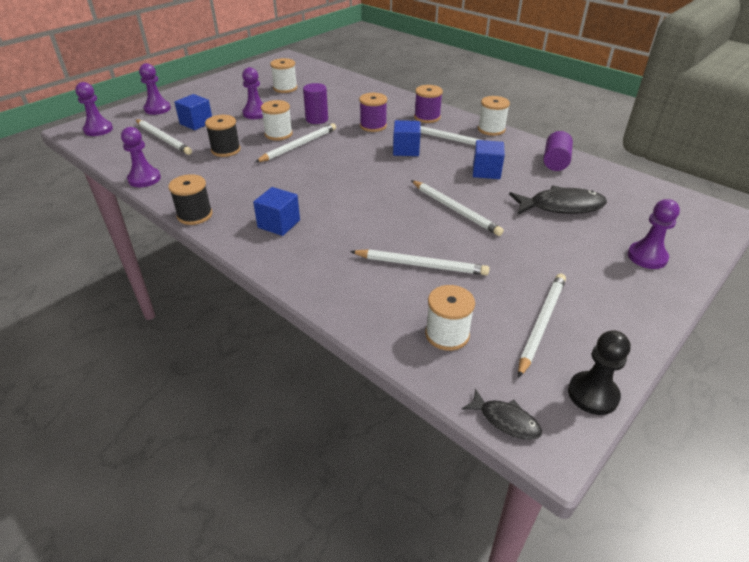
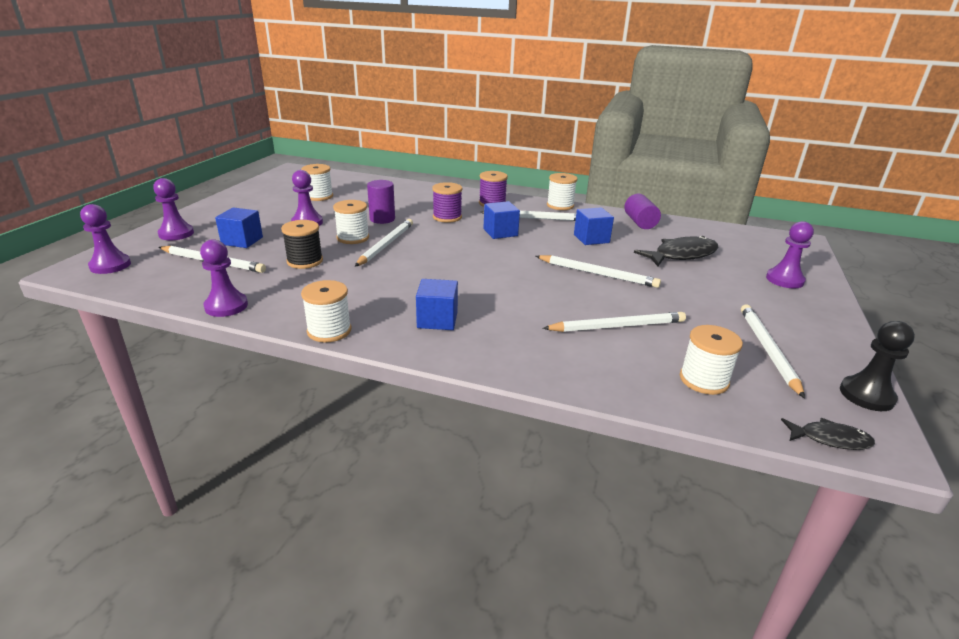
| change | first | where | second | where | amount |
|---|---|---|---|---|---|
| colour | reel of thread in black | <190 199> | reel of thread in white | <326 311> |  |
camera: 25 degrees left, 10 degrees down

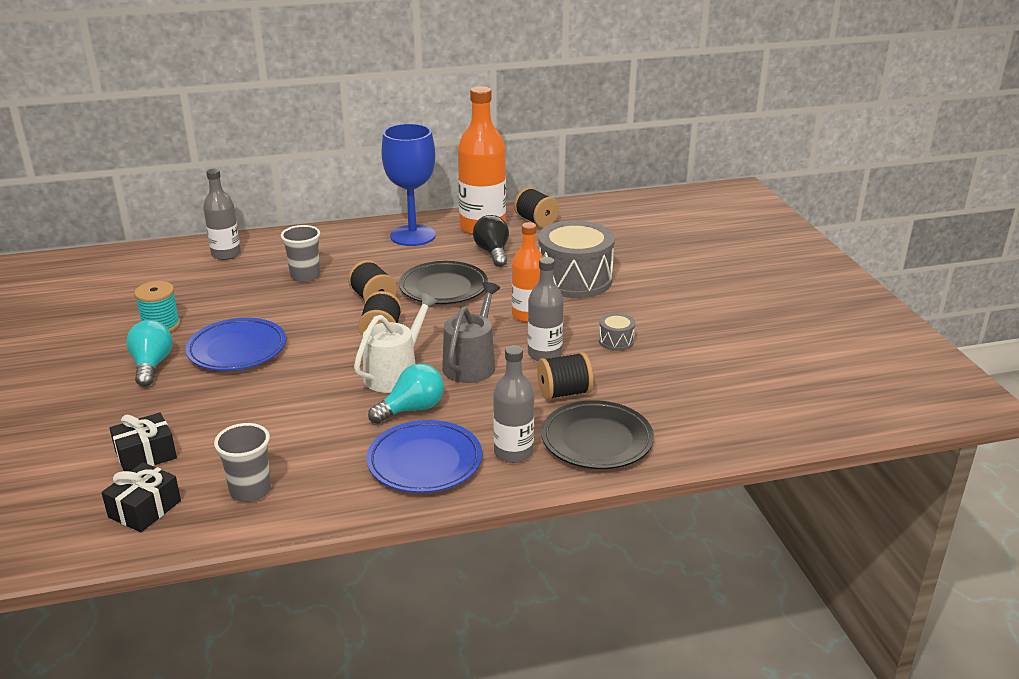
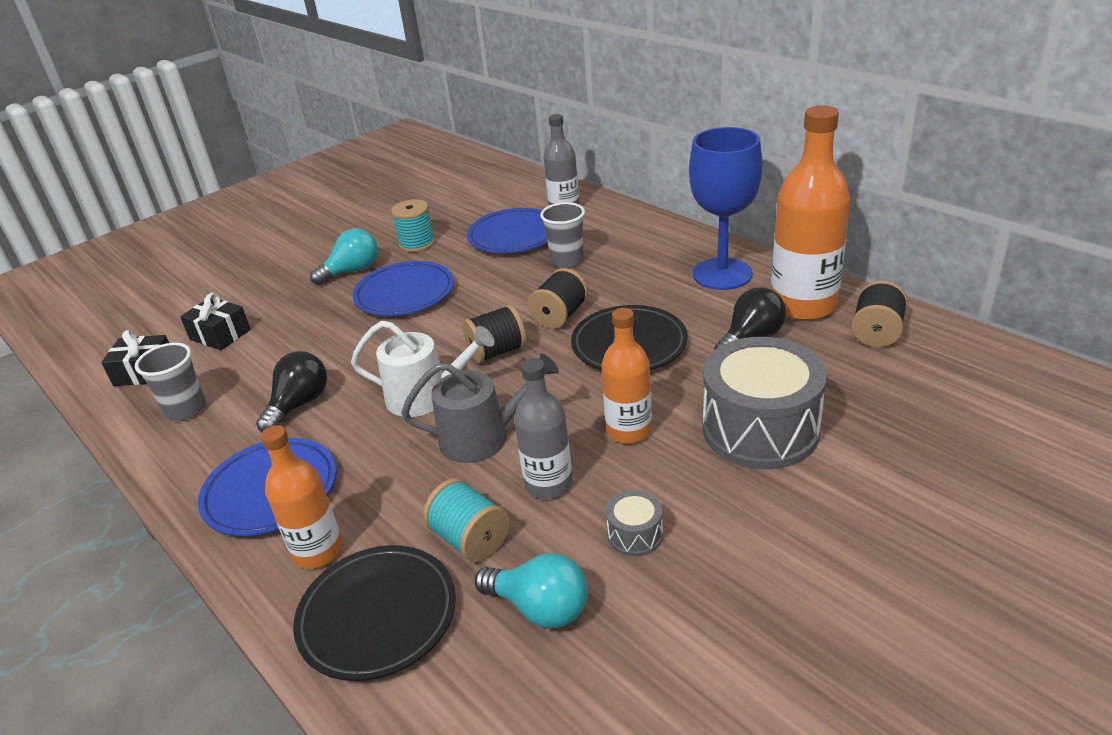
| change | first | where | second | where | amount |
|---|---|---|---|---|---|
| colour | bottle in ash-grey | <513 404> | bottle in orange-coloured | <302 497> |  |
| colour | reel of thread in black | <565 376> | reel of thread in aqua | <466 520> |  |
| relocated | light bulb in aqua | <406 393> |  | <531 591> |  |
| appeared |  |  | flat dish in royal blue | <507 231> |  |
| appeared |  |  | light bulb in black | <291 391> |  |
camera: 65 degrees right, 5 degrees up

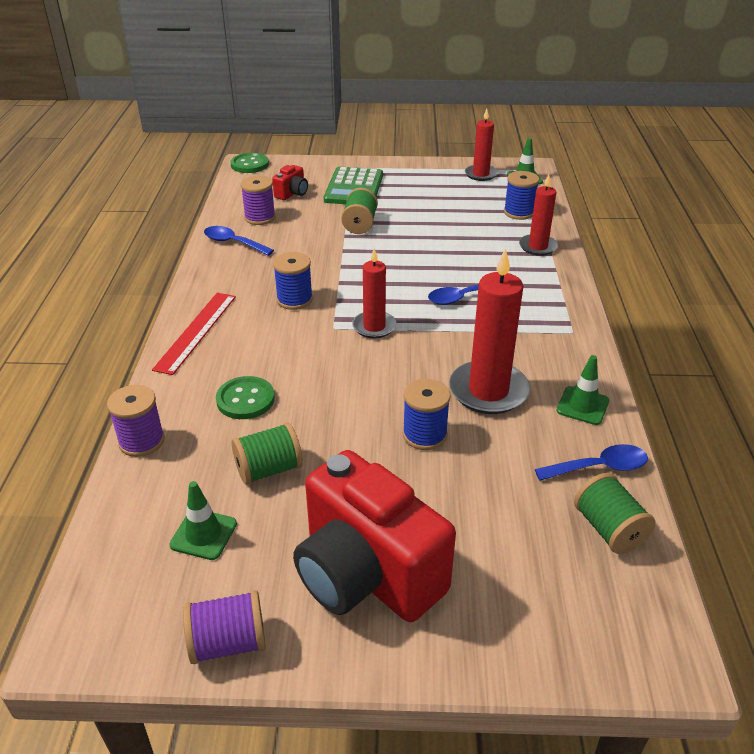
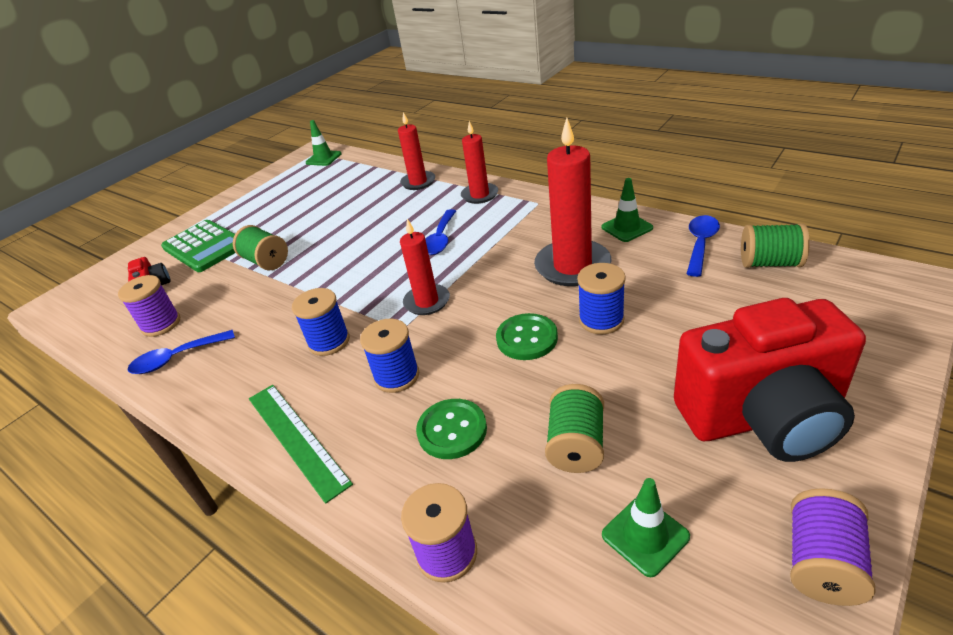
| change | first | where | second | where | amount |
|---|---|---|---|---|---|
| relocated | pillar candle in crimson | <481 145> |  | <479 162> |  |
| relocated | shirt button in leaf-green | <249 163> |  | <527 336> |  |
| relocated | reel of thread in royal blue | <521 195> |  | <389 356> |  |
| colour | straightedge in crimson | <194 334> | straightedge in leaf-green | <301 444> |  |
camera: 50 degrees left, 0 degrees up

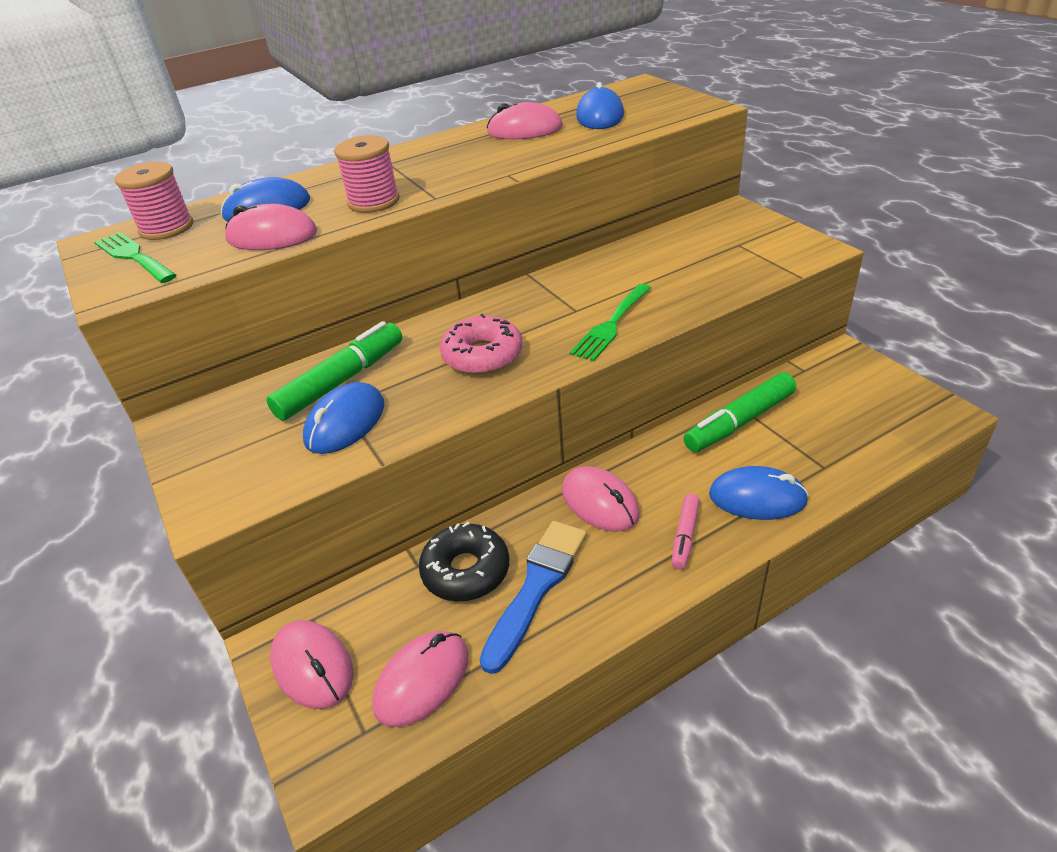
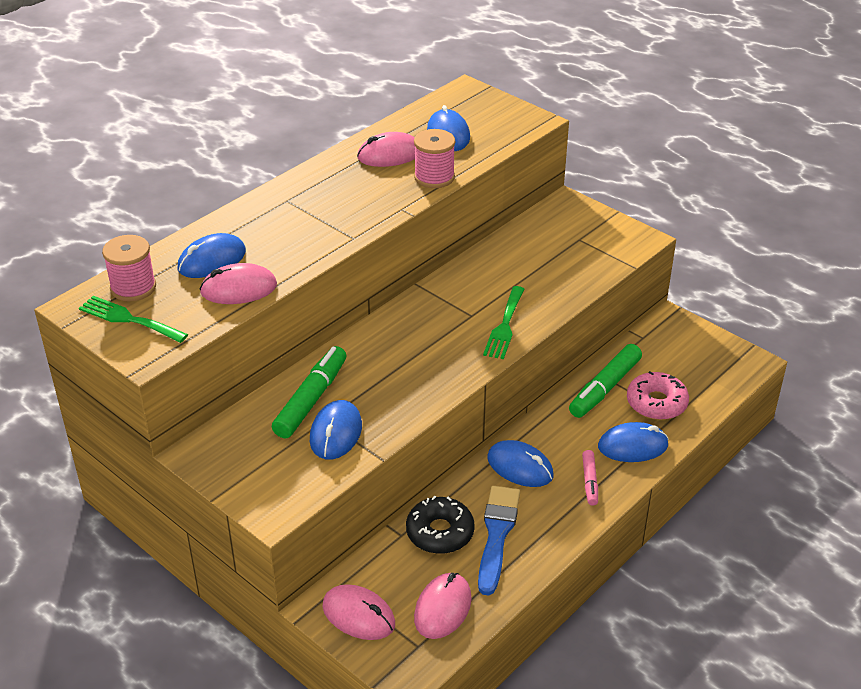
| change | first | where | second | where | amount |
|---|---|---|---|---|---|
| relocated | reel of thread in rose-pink | <366 174> |  | <434 158> |  |
| relocated | donut in rose-pink | <481 344> |  | <658 395> |  |
| colour | mouse in rose-pink | <601 499> | mouse in royal blue | <521 463> |  |
camera: 20 degrees left, 0 degrees up

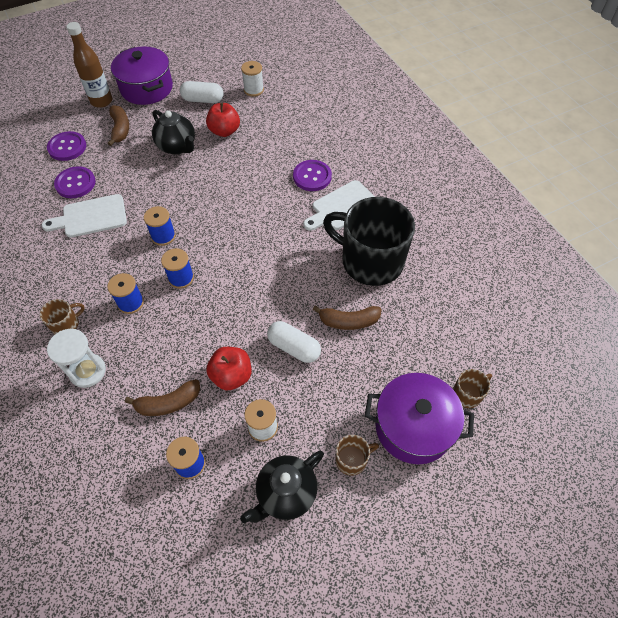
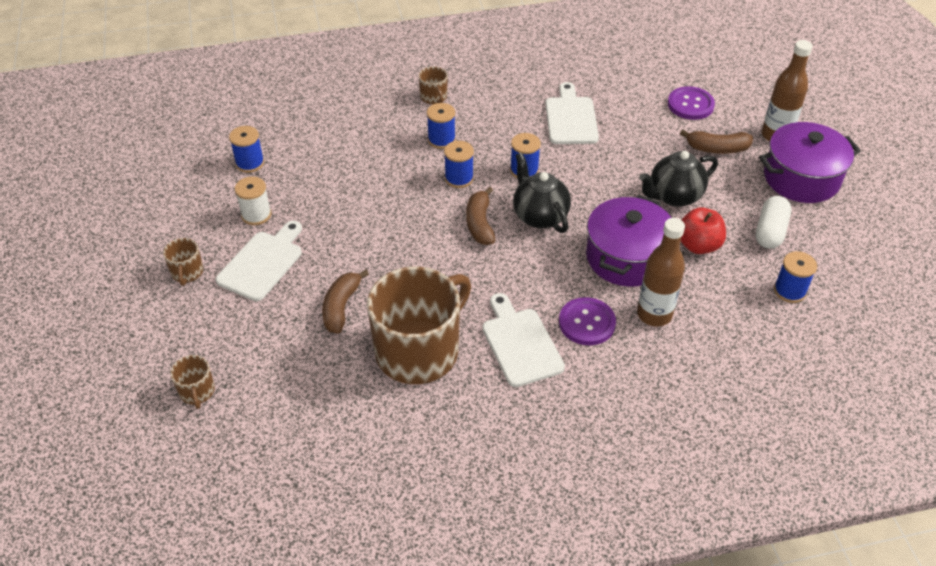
| change | first | where | second | where | amount |
|---|---|---|---|---|---|
| colour | reel of thread in white | <252 79> | reel of thread in royal blue | <795 277> |  |
| missing | shirt button in royal purple | <75 182> |  |  |  |
| colour | mug in black | <369 241> | mug in dark brown | <419 325> |  |
| missing | pill in white | <294 342> |  |  |  |
| missing | sandglass in white | <76 358> |  |  |  |
| missing | apple in crimson | <228 368> |  |  |  |
| relocated | pot in royal purple | <419 418> |  | <629 241> |  |
| relocated | toy banana in dark brown | <162 397> |  | <480 215> |  |
| relocated | tea pot in black | <282 486> |  | <542 193> |  |
| appeared |  |  | bottle in dark brown | <661 272> |  |
| appeared |  |  | chopping board in white | <259 261> |  |
camera: 105 degrees right, 10 degrees down

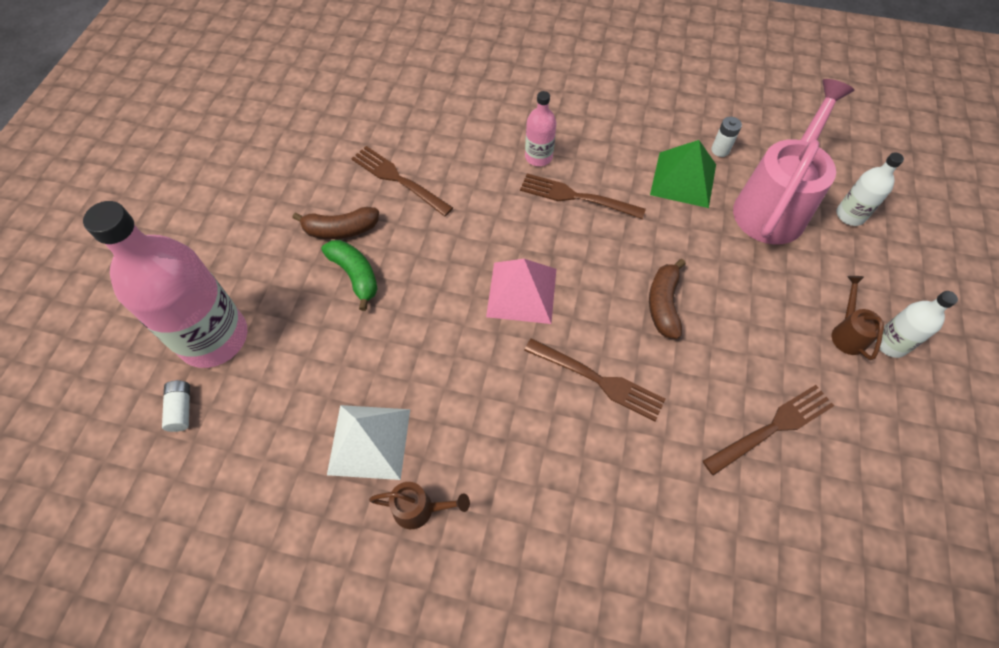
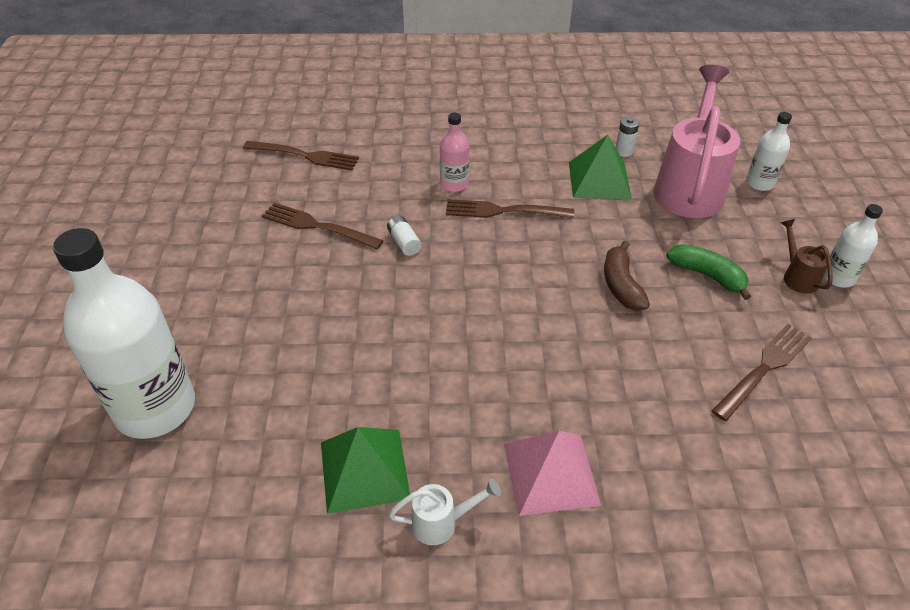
| change | first | where | second | where | amount |
|---|---|---|---|---|---|
| colour | bottle in rose-pink | <165 284> | bottle in white | <124 333> |  |
| missing | toy banana in dark brown | <335 223> |  |  |  |
| relocated | toy banana in leaf-green | <349 275> |  | <709 272> |  |
| relocated | pyramid in rose-pink | <521 291> |  | <552 473> |  |
| relocated | table fork in dark brown | <594 379> |  | <301 155> |  |
| relocated | power cell in white | <176 406> |  | <404 236> |  |
| colour | pyramid in white | <368 442> | pyramid in leaf-green | <365 470> |  |
| colour | watering can in dark brown | <419 505> | watering can in white | <445 511> |  |
camera: 15 degrees left, 15 degrees down

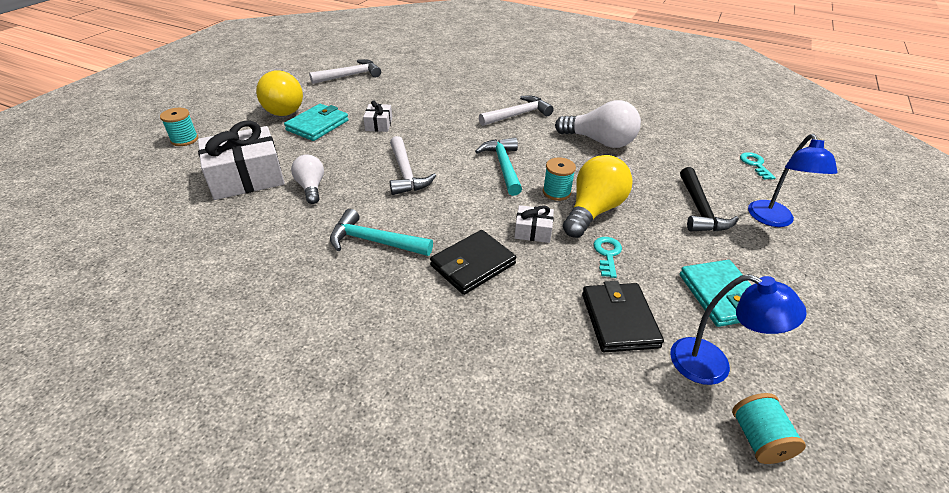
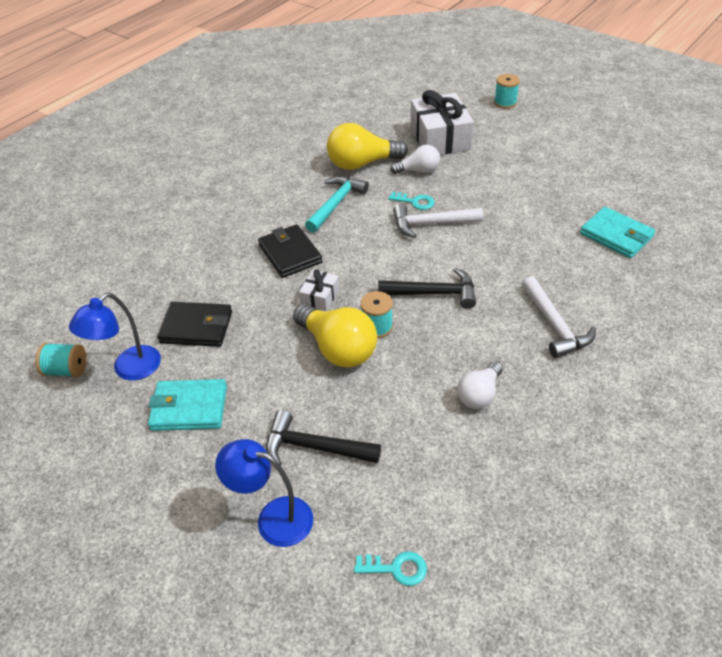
| change | first | where | second | where | amount |
|---|---|---|---|---|---|
| missing | carpenter's hammer in white | <345 71> |  |  |  |
| relocated | light bulb in yellow | <279 93> |  | <367 146> |  |
| missing | present in white | <377 116> |  |  |  |
| size | light bulb in white | <598 124> |  | <480 385> | x0.60 |
| relocated | billfold in aqua | <316 122> |  | <617 232> |  |
| colour | carpenter's hammer in aqua | <498 166> | carpenter's hammer in black | <427 288> |  |
| relocated | door key in aqua | <608 257> |  | <411 201> |  |
camera: 105 degrees right, 5 degrees up

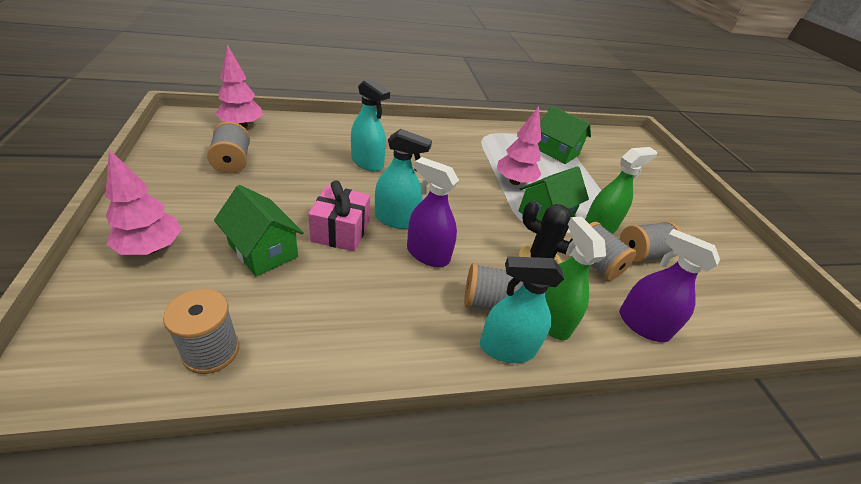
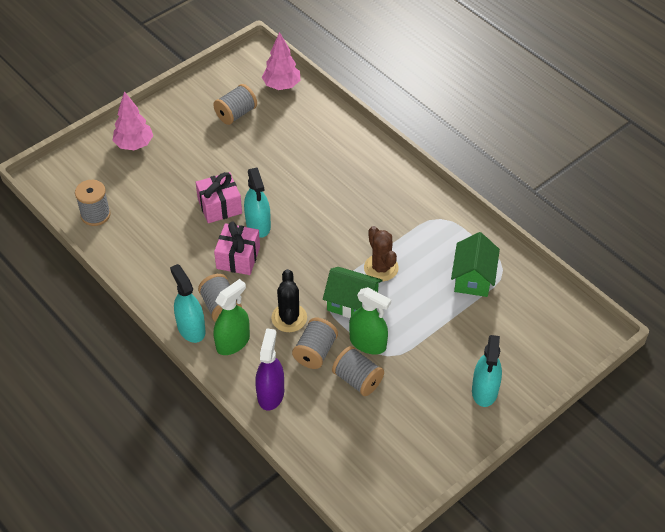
| change | first | where | second | where | amount |
|---|---|---|---|---|---|
| relocated | spray cleaner in aqua | <370 125> |  | <487 371> |  |
| exchanged | tree in rose-pink | <519 145> | cactus in dark brown | <381 253> |  |
| exchanged | spray cleaner in royal purple | <433 212> | present in rose-pink | <237 248> |  |
| missing | house in leaf-green | <259 230> |  |  |  |
camera: 65 degrees right, 10 degrees up

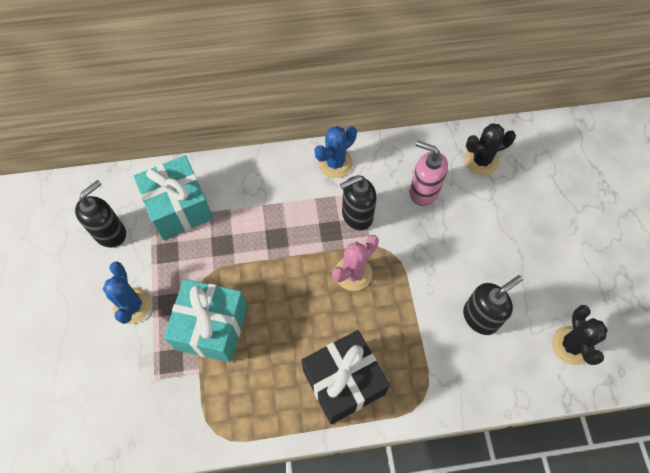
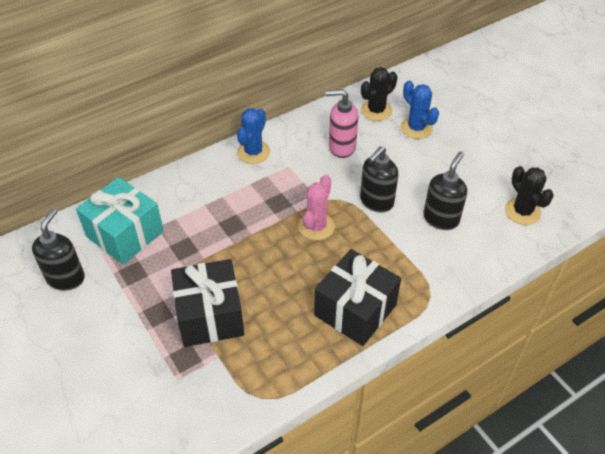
| change | first | where | second | where | amount |
|---|---|---|---|---|---|
| relocated | pump bottle in black | <358 203> |  | <379 179> |  |
| relocated | cactus in royal blue | <127 292> |  | <420 110> |  |
| colour | present in aqua | <205 320> | present in black | <207 303> |  |
camera: 25 degrees left, 15 degrees down

